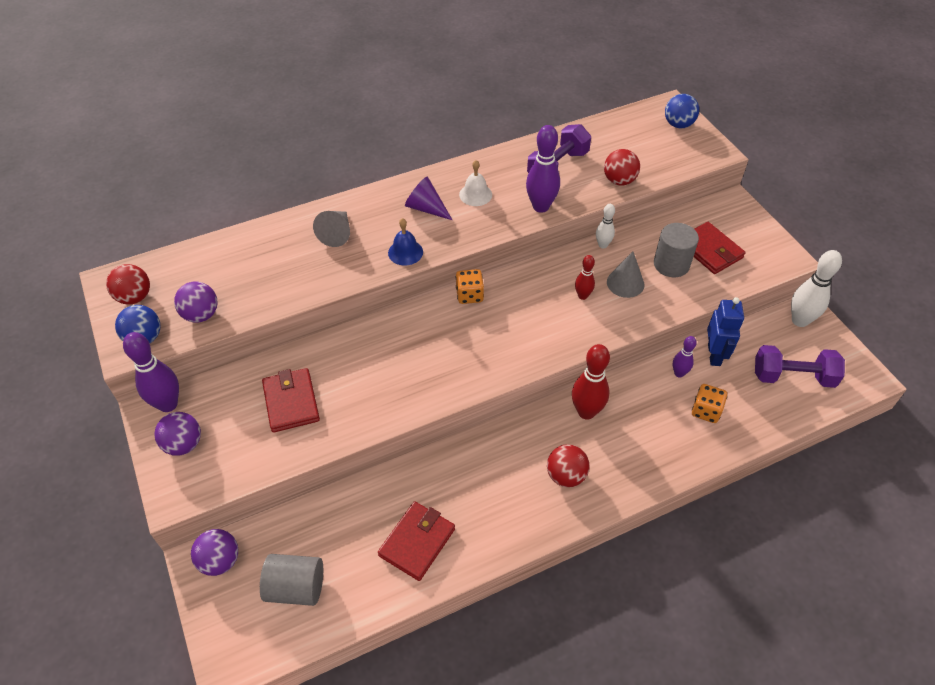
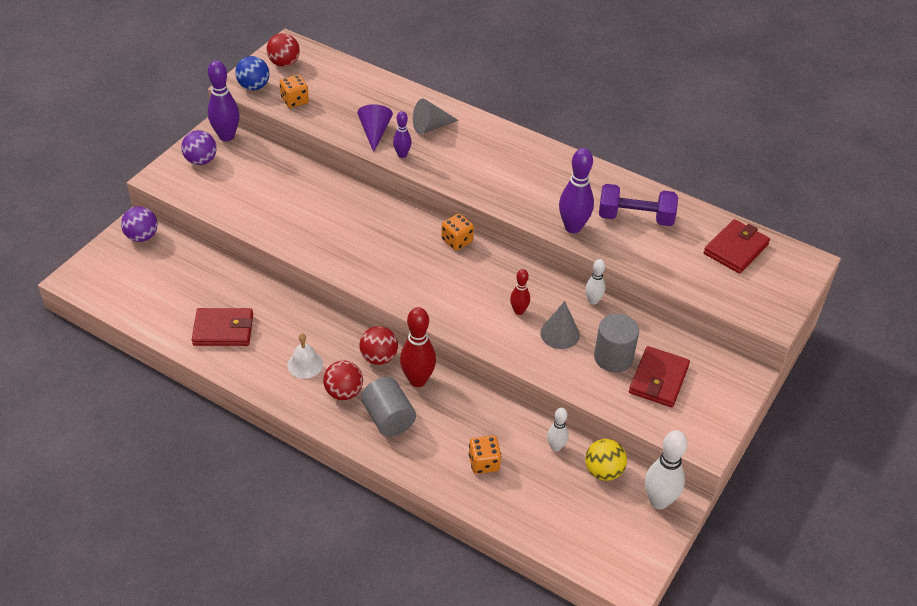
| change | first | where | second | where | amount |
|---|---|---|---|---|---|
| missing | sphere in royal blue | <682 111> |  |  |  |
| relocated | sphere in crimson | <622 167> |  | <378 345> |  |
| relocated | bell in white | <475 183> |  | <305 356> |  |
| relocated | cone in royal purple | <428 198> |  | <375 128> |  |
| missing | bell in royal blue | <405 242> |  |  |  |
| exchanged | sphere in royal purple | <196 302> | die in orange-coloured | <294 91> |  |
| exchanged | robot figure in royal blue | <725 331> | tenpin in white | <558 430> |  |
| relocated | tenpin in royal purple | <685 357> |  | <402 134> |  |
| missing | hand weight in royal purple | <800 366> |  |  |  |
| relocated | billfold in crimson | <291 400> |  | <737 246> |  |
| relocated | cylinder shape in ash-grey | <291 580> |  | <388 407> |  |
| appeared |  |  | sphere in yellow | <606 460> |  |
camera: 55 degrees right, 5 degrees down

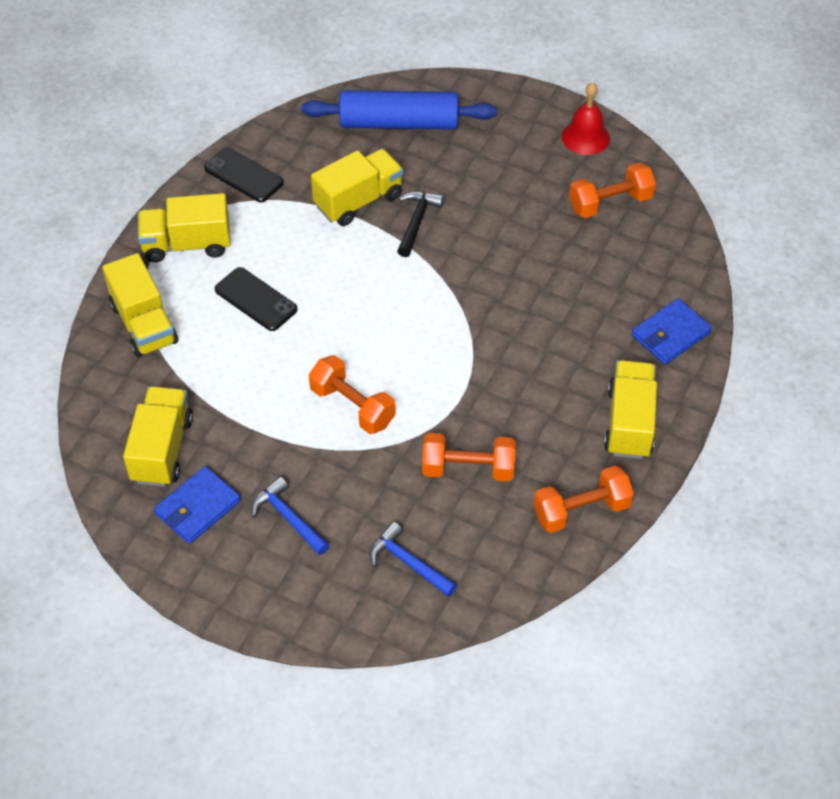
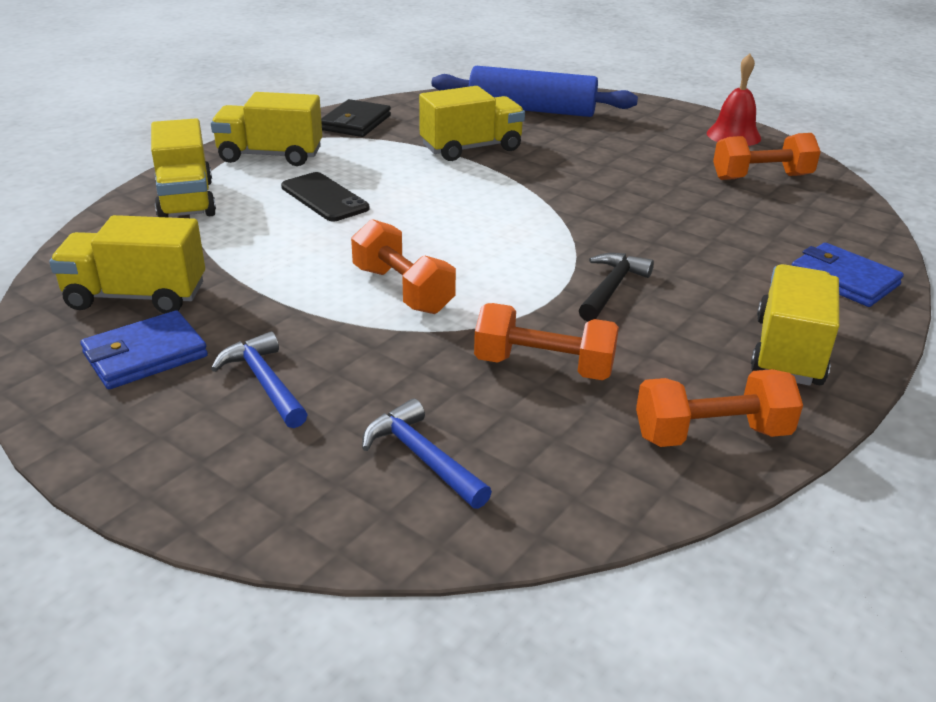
| change | first | where | second | where | amount |
|---|---|---|---|---|---|
| exchanged | phone in black | <244 174> | billfold in black | <356 118> |  |
| relocated | carpenter's hammer in black | <420 224> |  | <616 287> |  |
| spun | billfold in royal blue | <672 331> |  | <848 275> | 75 degrees clockwise |
| spun | toy truck in yellow | <158 436> |  | <127 264> | 105 degrees counterclockwise |
camera: 10 degrees right, 20 degrees down

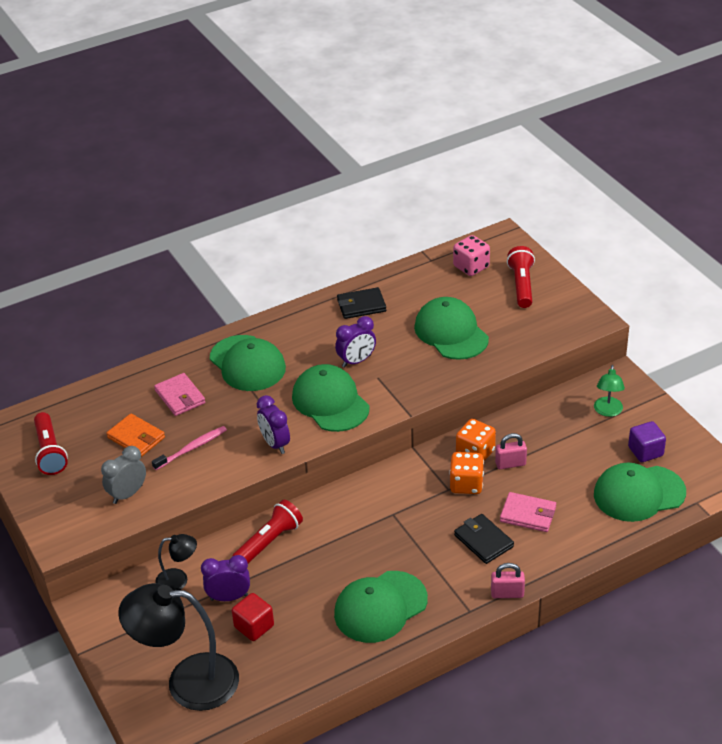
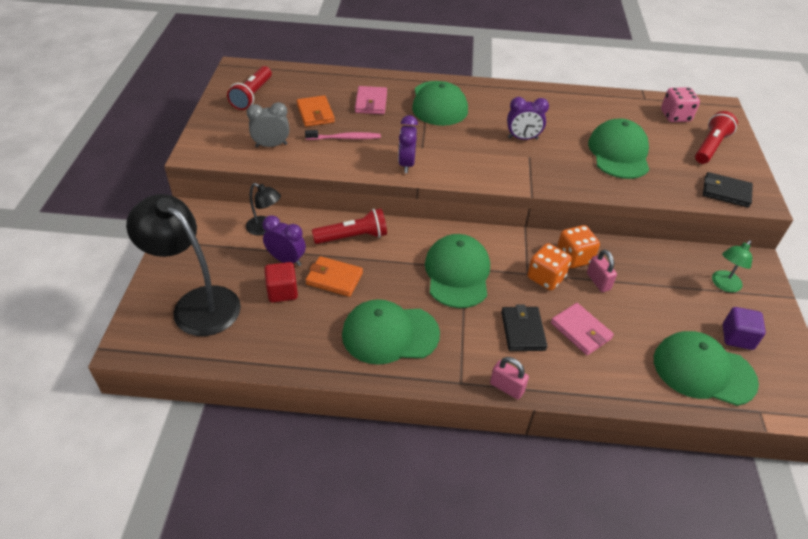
| change | first | where | second | where | amount |
|---|---|---|---|---|---|
| relocated | billfold in black | <361 303> |  | <728 190> |  |
| relocated | baseball cap in leaf-green | <331 398> |  | <457 271> |  |
| spun | padlock in rose-pink | <511 451> |  | <602 270> | 45 degrees clockwise |
| appeared |  |  | billfold in orange-coloured | <334 276> |  |
camera: 30 degrees right, 5 degrees up

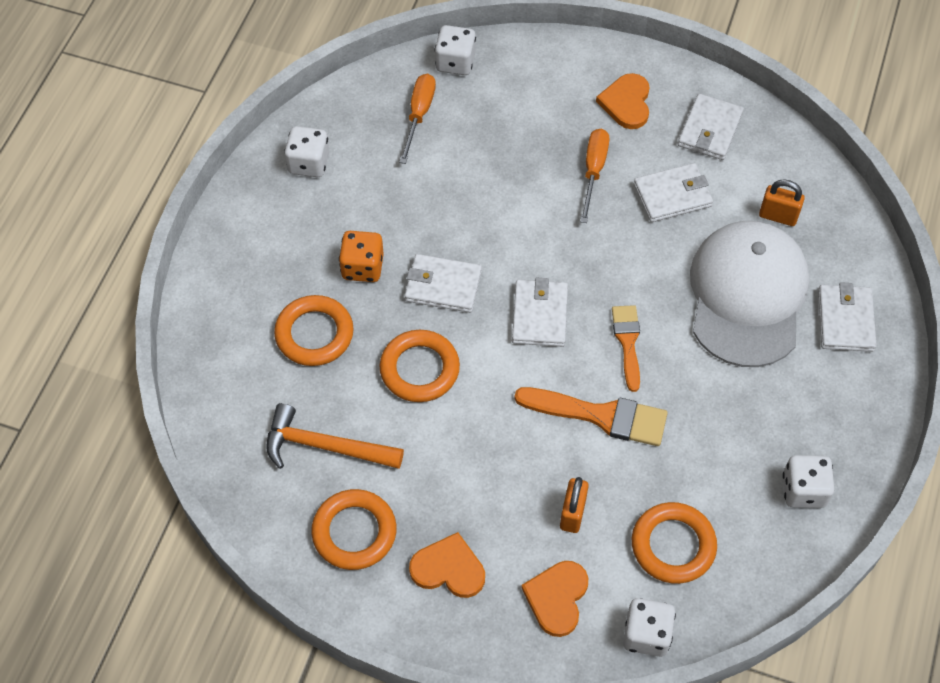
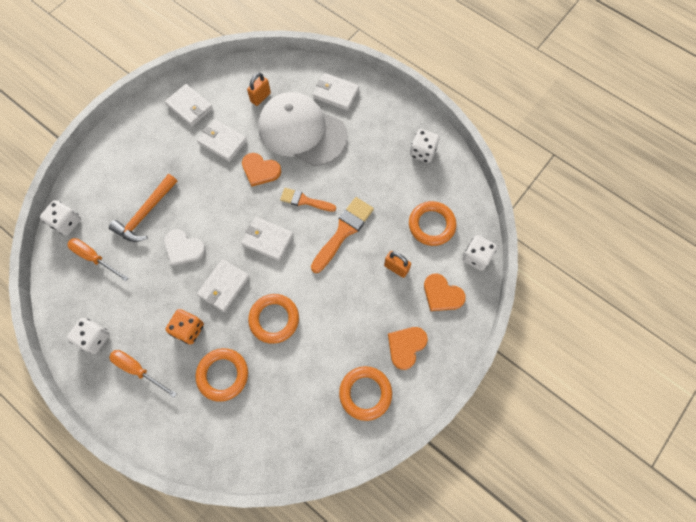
| change | first | where | second | where | amount |
|---|---|---|---|---|---|
| relocated | heart in orange-coloured | <623 101> |  | <261 170> |  |
| relocated | flat screwdriver in orange-coloured | <595 176> |  | <143 374> |  |
| spun | billfold in white | <673 192> |  | <222 140> | 60 degrees counterclockwise |
| relocated | carpenter's hammer in orange-coloured | <335 436> |  | <143 208> |  |
| appeared |  |  | heart in white | <185 247> |  |
camera: 70 degrees left, 10 degrees up

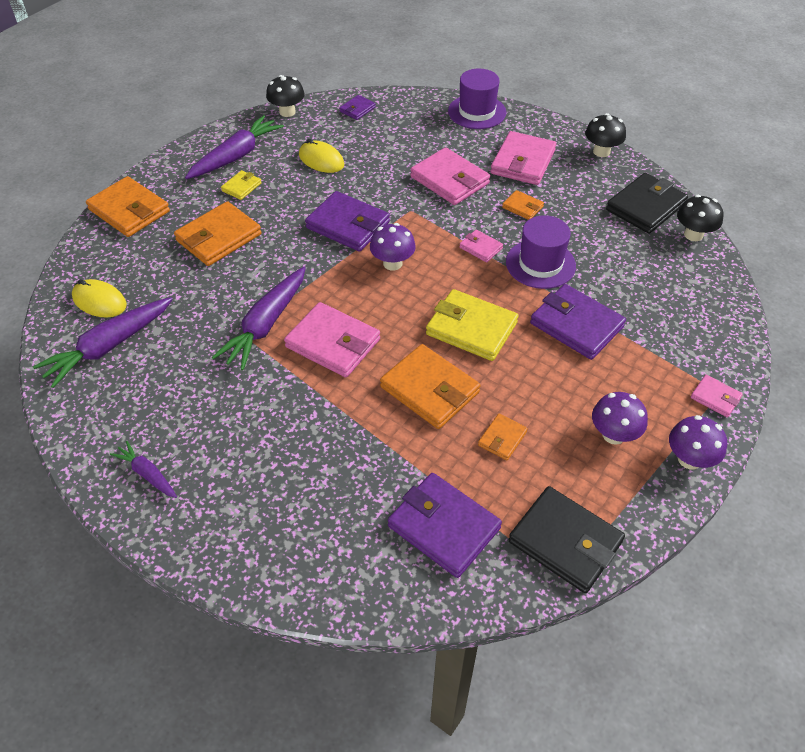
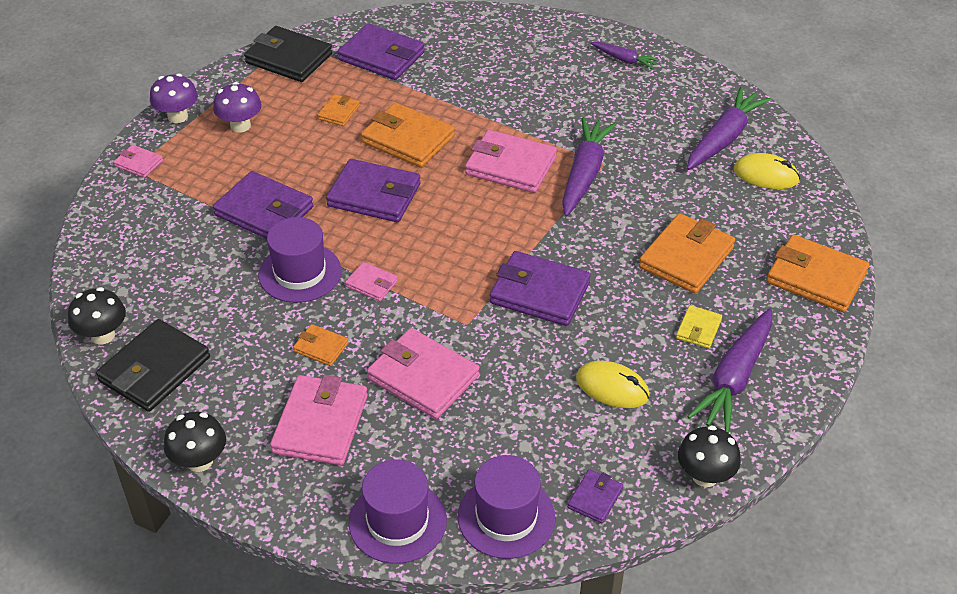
| change | first | where | second | where | amount |
|---|---|---|---|---|---|
| missing | fungus in royal purple | <393 246> |  |  |  |
| colour | billfold in yellow | <472 325> | billfold in royal purple | <373 190> |  |
| appeared |  |  | hat in royal purple | <506 507> |  |
camera: 170 degrees right, 5 degrees down

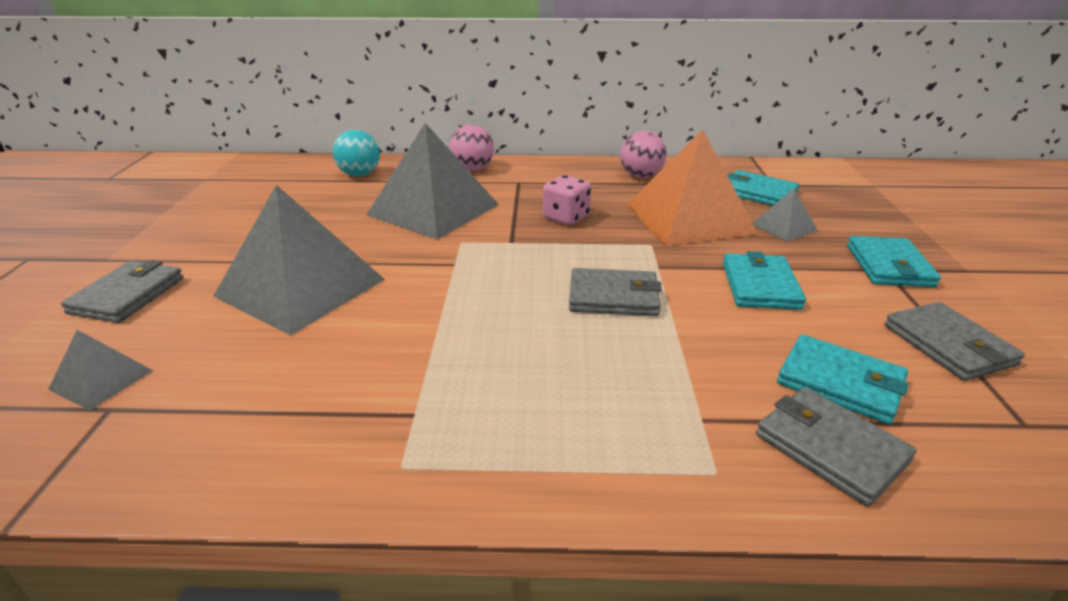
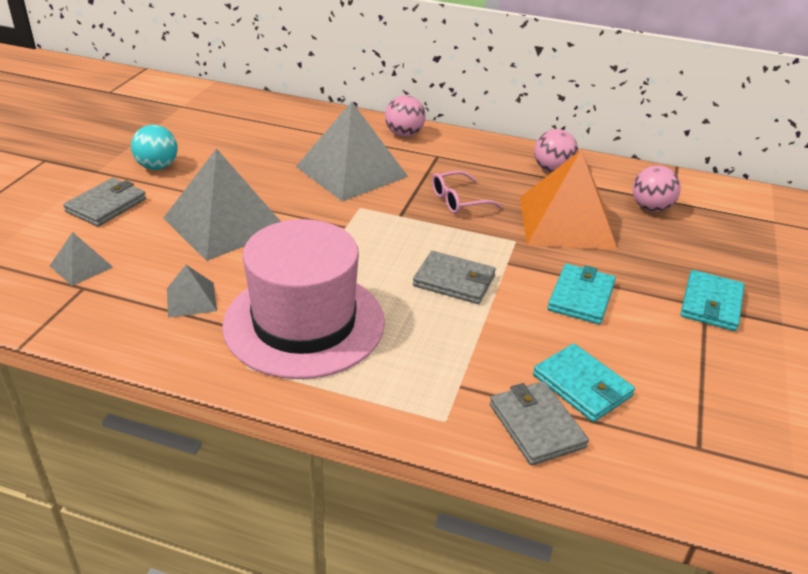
| change | first | where | second | where | amount |
|---|---|---|---|---|---|
| relocated | sphere in aqua | <356 153> |  | <154 147> |  |
| exchanged | billfold in aqua | <763 188> | sphere in rose-pink | <656 188> |  |
| exchanged | die in rose-pink | <567 200> | eyeglasses in rose-pink | <467 192> |  |
| relocated | pyramid in ash-grey | <785 215> |  | <192 291> |  |
| missing | billfold in ash-grey | <955 341> |  |  |  |
| appeared |  |  | hat in rose-pink | <303 299> |  |
camera: 15 degrees right, 5 degrees up

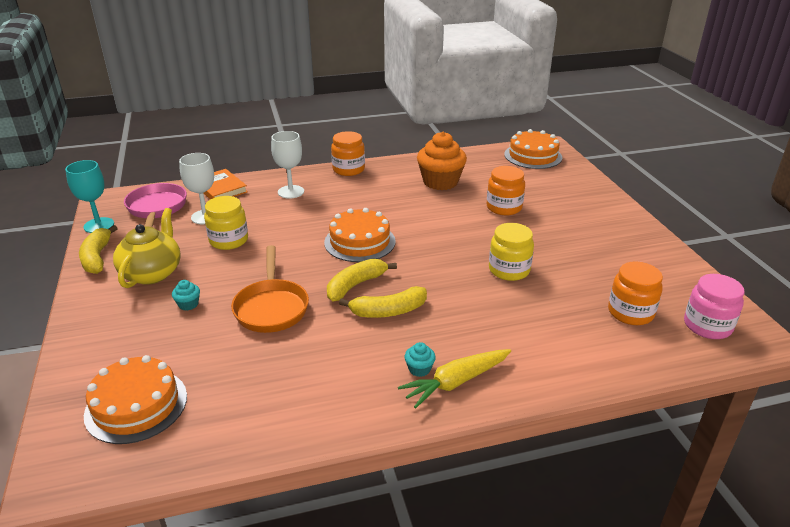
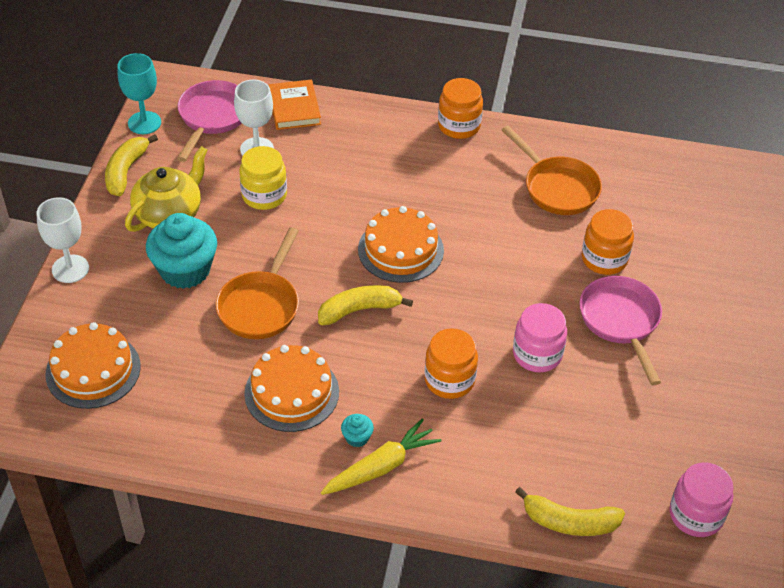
| change | first | where | second | where | amount |
|---|---|---|---|---|---|
| relocated | layer cake in orange-coloured | <533 149> |  | <291 388> |  |
| relocated | wine glass in white | <287 165> |  | <62 240> |  |
| exchanged | cupcake in orange-coloured | <442 161> | pan in orange-coloured | <552 170> |  |
| colour | jar in yellow | <511 252> | jar in rose-pink | <540 337> |  |
| relocated | jar in orange-coloured | <635 293> |  | <451 363> |  |
| size | cupcake in aqua | <186 295> |  | <181 251> | x2.38 |
| relocated | toy banana in yellow | <383 302> |  | <570 511> |  |
| spun | toy carrot in yellow | <454 378> |  | <381 457> | 150 degrees clockwise |
| appeared |  |  | pan in rose-pink | <620 330> |  |
camera: 25 degrees right, 15 degrees up

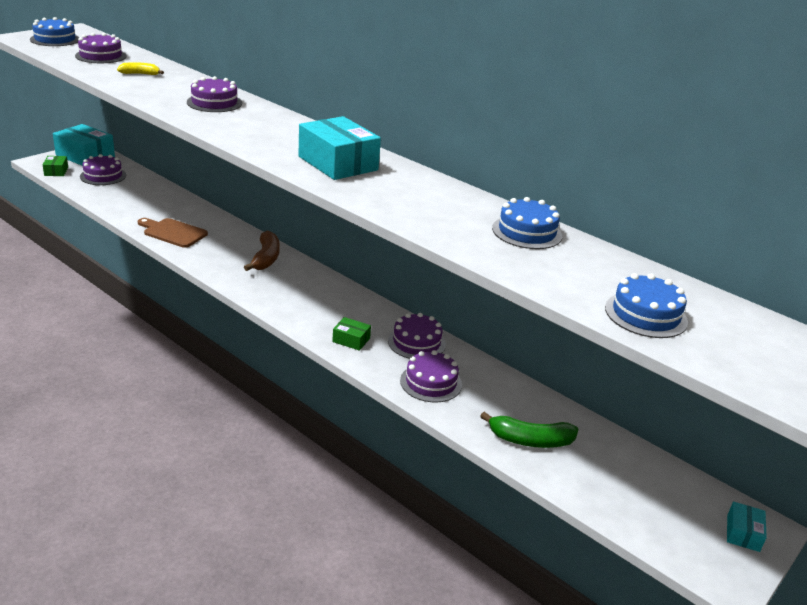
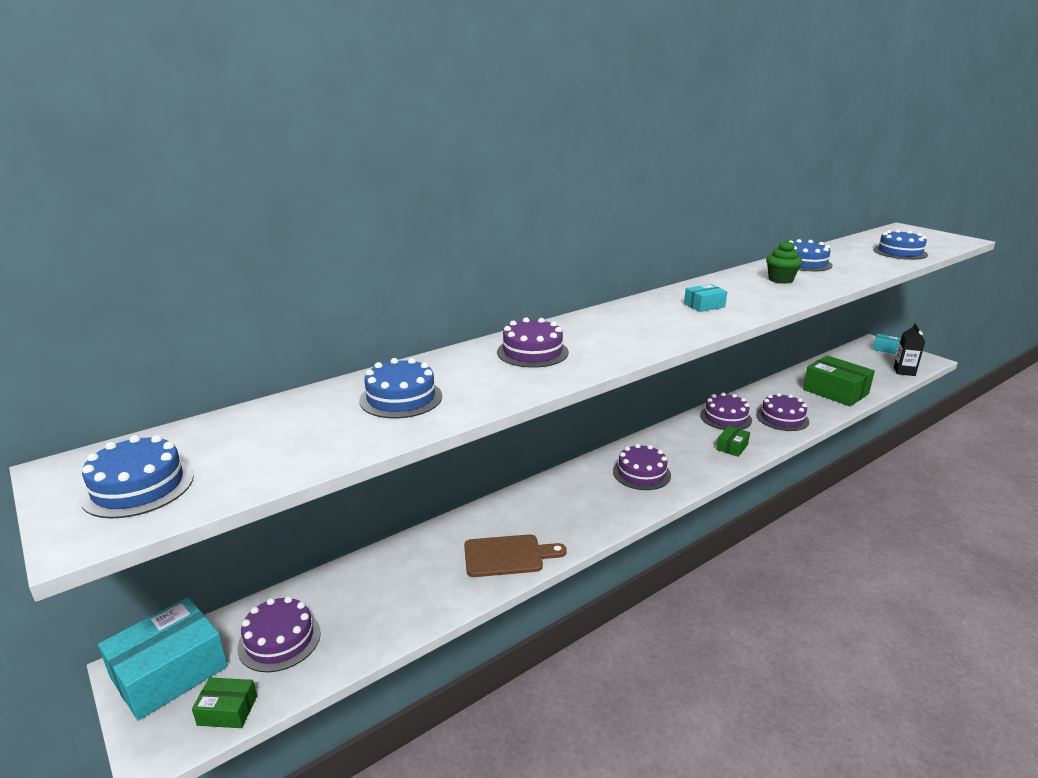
| change | first | where | second | where | amount |
|---|---|---|---|---|---|
| relocated | layer cake in royal purple | <100 48> |  | <642 467> |  |
| exchanged | toy banana in yellow | <140 68> | layer cake in royal blue | <400 388> |  |
| size | parcel in aqua | <339 148> |  | <705 298> | x0.49 |
| spun | chopping board in dark brown | <173 233> |  | <515 555> | 135 degrees counterclockwise |
| missing | toy banana in dark brown | <262 251> |  |  |  |
| exchanged | toy banana in leaf-green | <529 430> | parcel in leaf-green | <839 380> |  |
| appeared |  |  | cupcake in leaf-green | <784 262> |  |
| appeared |  |  | milk carton in black | <910 349> |  |
camera: 75 degrees left, 5 degrees down

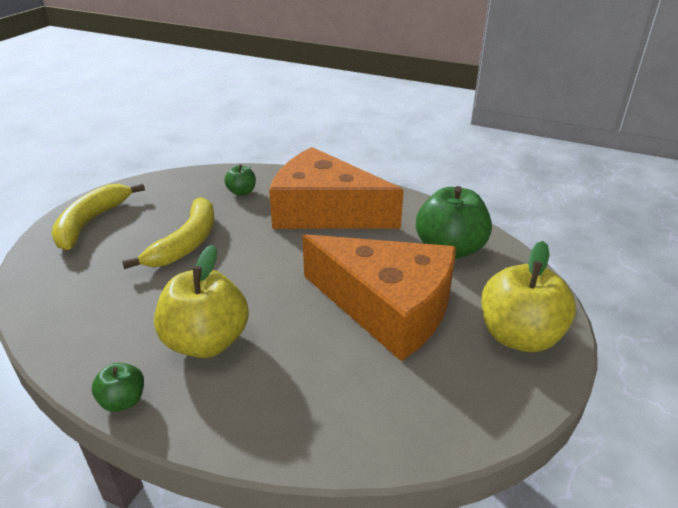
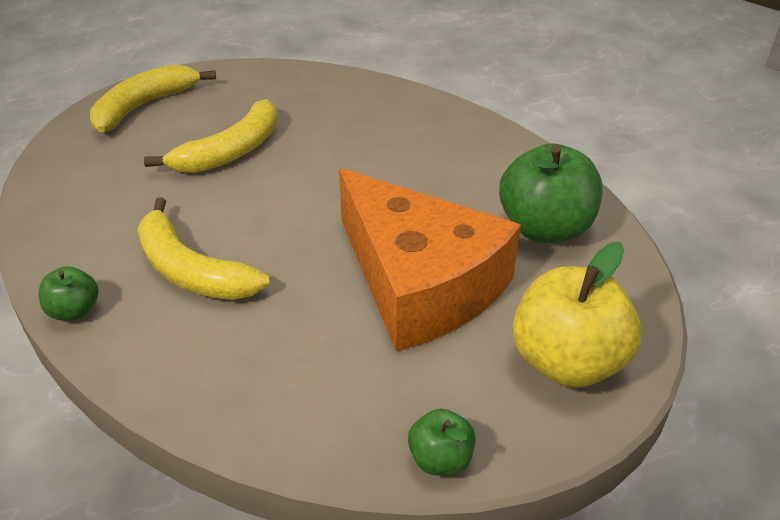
| change | first | where | second | where | amount |
|---|---|---|---|---|---|
| missing | cheese wedge in orange-coloured | <336 188> |  |  |  |
| relocated | apple in leaf-green | <240 180> |  | <442 442> |  |
| exchanged | apple in yellow | <201 301> | toy banana in yellow | <203 248> |  |
camera: 20 degrees right, 5 degrees up

